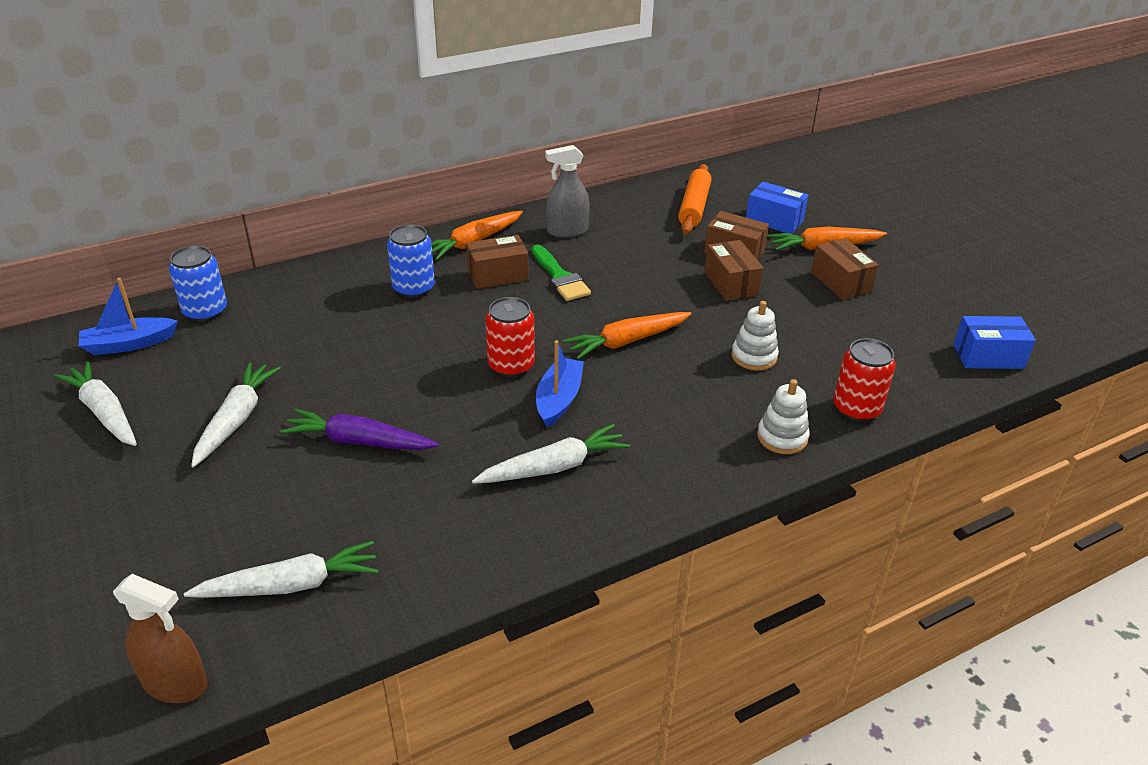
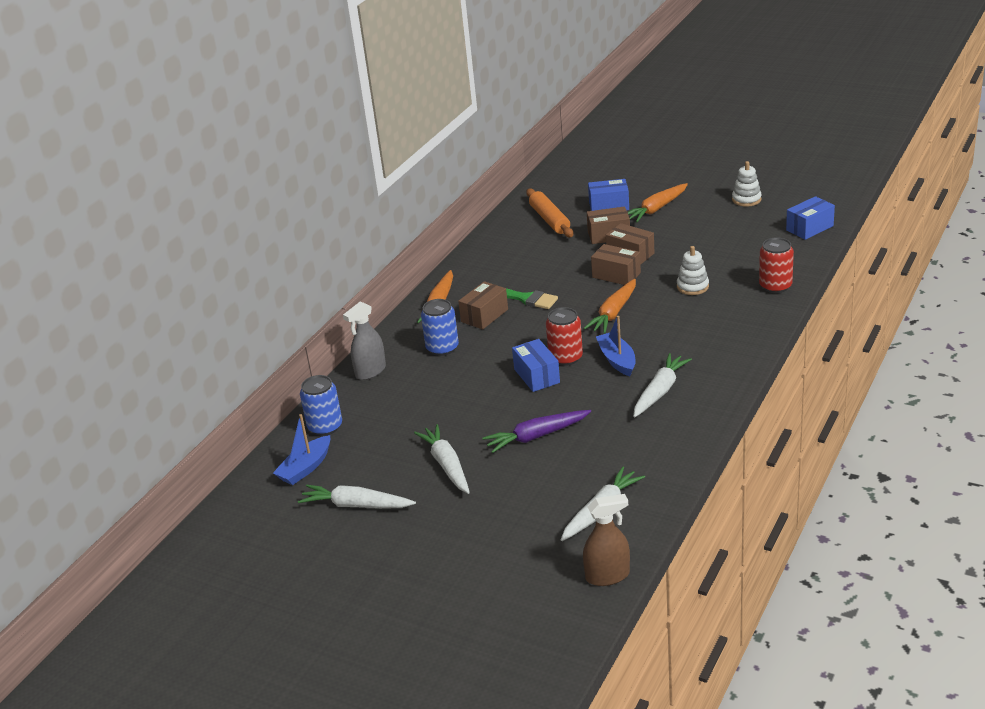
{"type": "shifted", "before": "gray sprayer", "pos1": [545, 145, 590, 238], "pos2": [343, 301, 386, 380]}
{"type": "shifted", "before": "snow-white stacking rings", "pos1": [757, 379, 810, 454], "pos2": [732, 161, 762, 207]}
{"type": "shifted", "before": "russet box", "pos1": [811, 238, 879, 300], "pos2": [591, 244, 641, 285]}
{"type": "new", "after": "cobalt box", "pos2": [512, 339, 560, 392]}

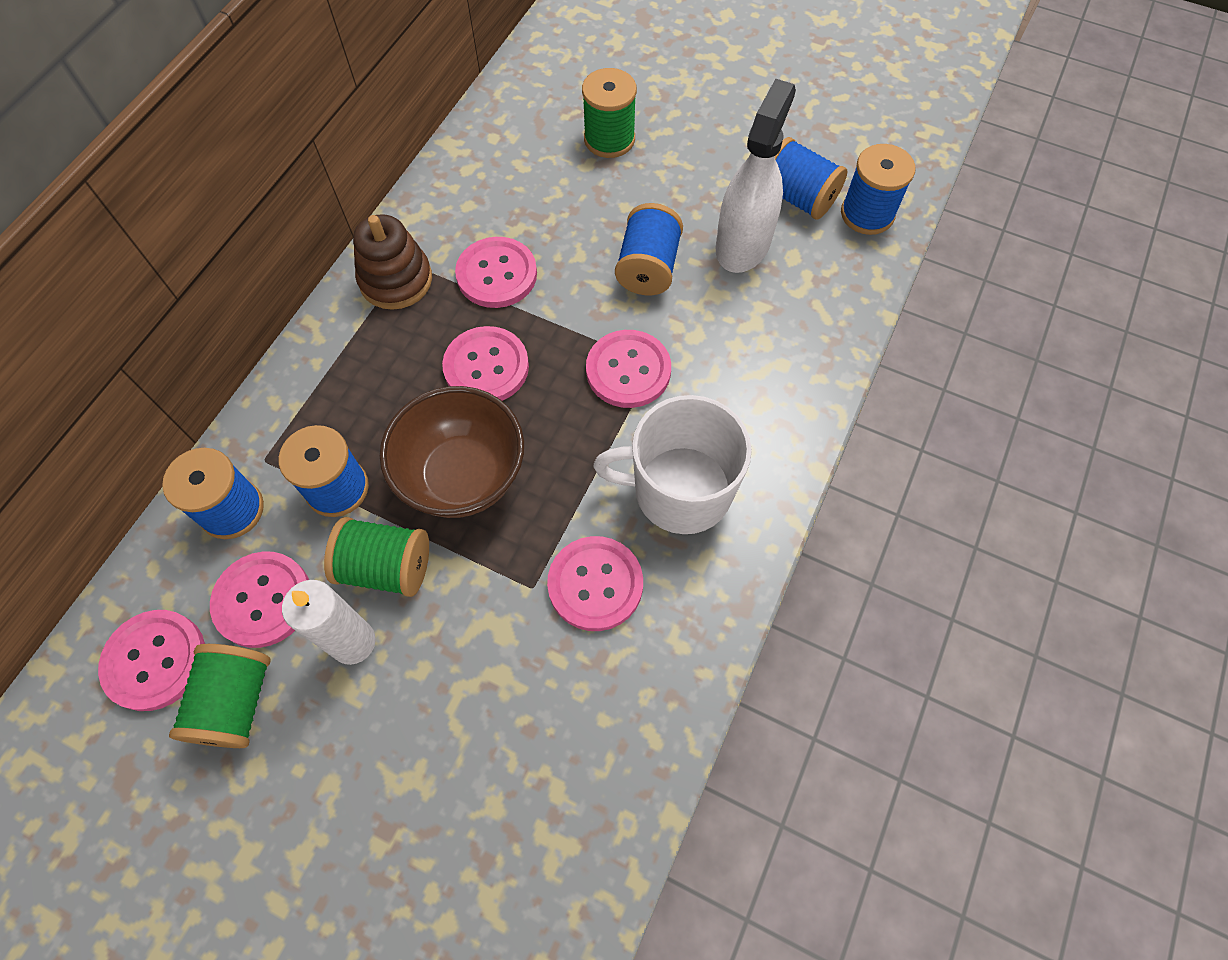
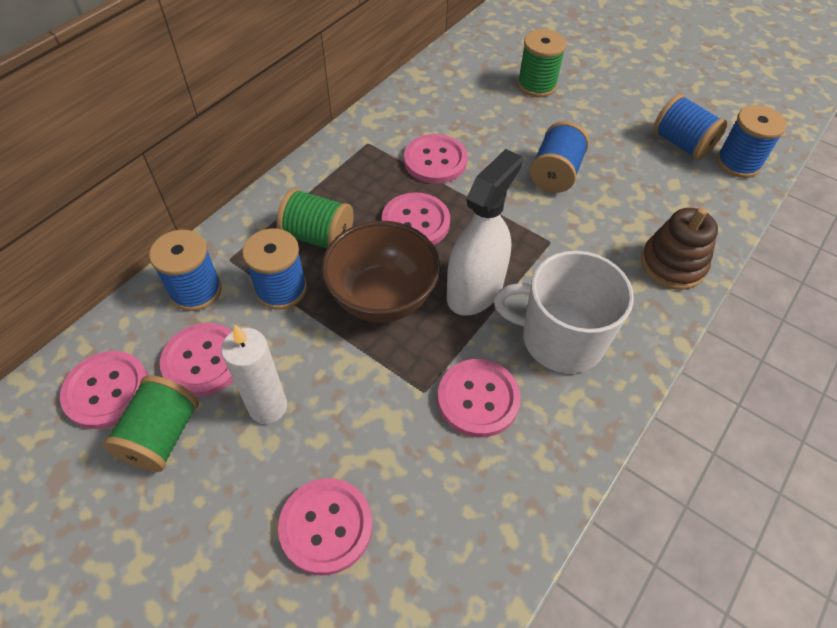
{"type": "shifted", "before": "emerald bobbin", "pos1": [324, 517, 429, 597], "pos2": [277, 188, 354, 249]}
{"type": "shifted", "before": "russet stacking rings", "pos1": [353, 214, 432, 310], "pos2": [641, 207, 718, 290]}
{"type": "shifted", "before": "pink shirt button", "pos1": [586, 330, 671, 408], "pos2": [278, 478, 373, 575]}
{"type": "shifted", "before": "snow-white sprayer", "pos1": [716, 79, 796, 273], "pos2": [447, 149, 522, 316]}

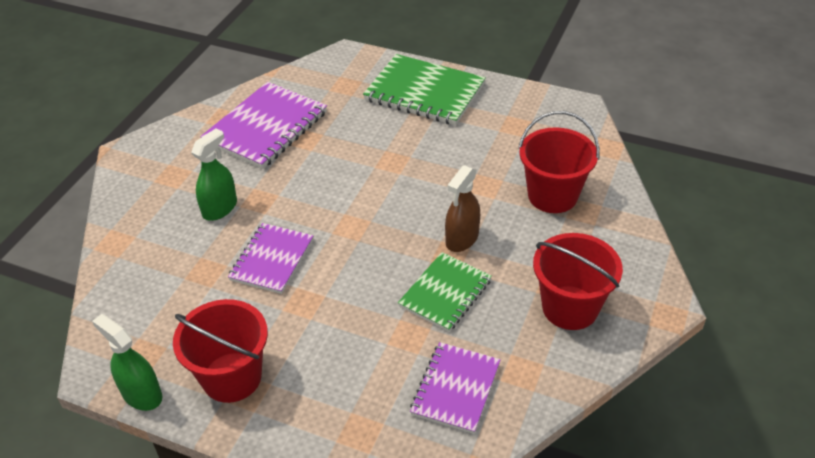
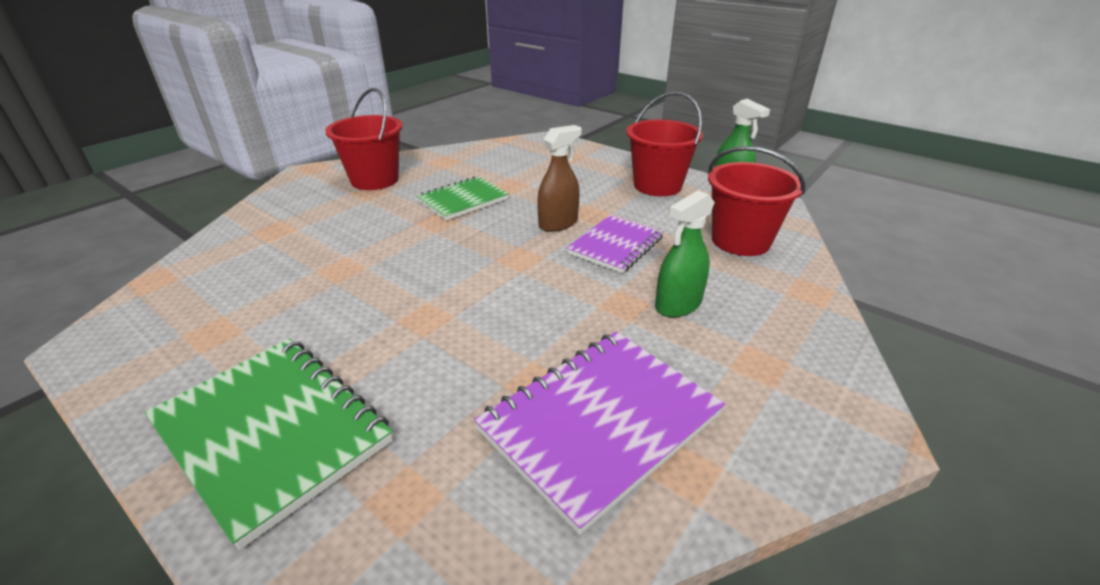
{"type": "gone", "before": "royal purple exercise book", "pos1": [410, 342, 500, 434]}
{"type": "shifted", "before": "russet sprayer", "pos1": [445, 165, 480, 252], "pos2": [537, 125, 582, 232]}
{"type": "shifted", "before": "crimson pail", "pos1": [518, 111, 600, 213], "pos2": [708, 146, 806, 256]}

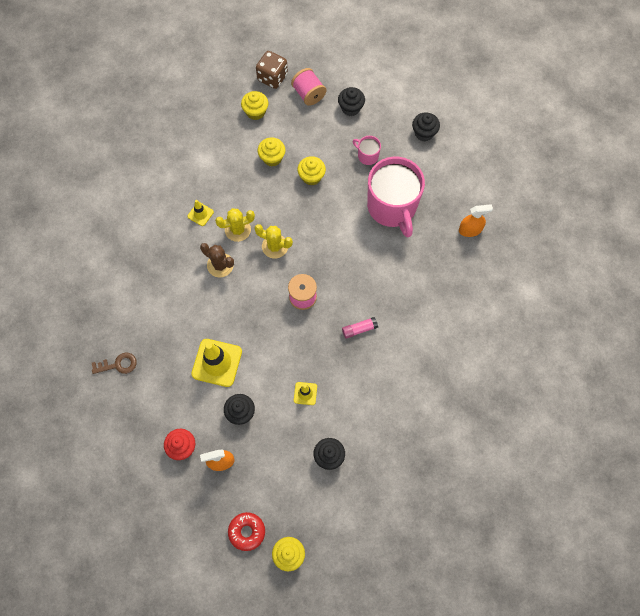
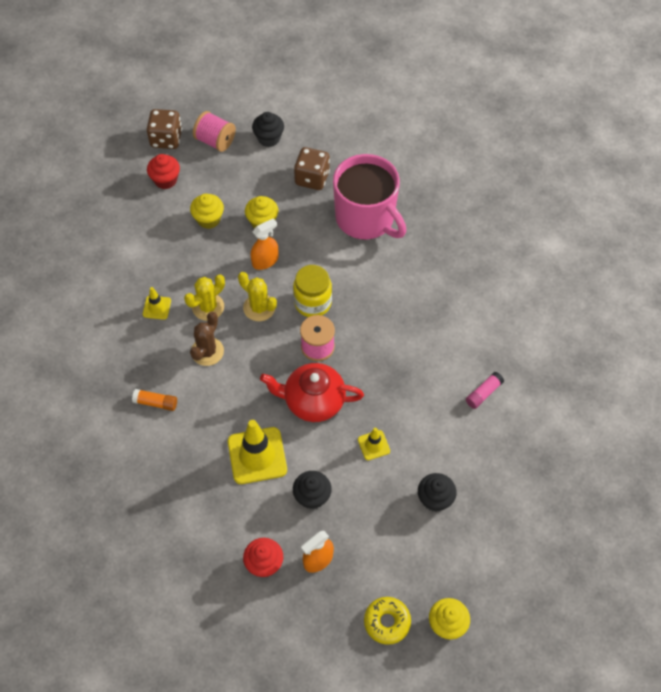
{"type": "gone", "before": "russet door key", "pos1": [92, 352, 137, 374]}
{"type": "rotated", "before": "russet saguaro cactus", "pos1": [200, 243, 234, 277], "pos2": [190, 312, 224, 366], "turn": -75}
{"type": "repainted", "before": "crimson glazed donut", "after": "yellow glazed donut", "pos1": [228, 512, 265, 551], "pos2": [364, 597, 411, 645]}
{"type": "repainted", "before": "yellow cupcake", "after": "crimson cupcake", "pos1": [241, 91, 268, 120], "pos2": [147, 154, 180, 189]}
{"type": "rotated", "before": "yellow saguaro cactus", "pos1": [254, 224, 293, 259], "pos2": [238, 272, 277, 321], "turn": 45}
{"type": "shifted", "before": "pink glue stick", "pos1": [342, 317, 378, 339], "pos2": [466, 372, 504, 409]}
{"type": "swapped", "before": "pink coffee mug", "after": "russet dice", "pos1": [353, 136, 381, 165], "pos2": [294, 147, 330, 190]}
{"type": "gone", "before": "ebony cupcake", "pos1": [412, 112, 440, 141]}
{"type": "shifted", "before": "bright orange sprayer", "pos1": [459, 204, 493, 237], "pos2": [251, 218, 278, 270]}
{"type": "new", "after": "bright orange glue stick", "pos2": [132, 389, 177, 411]}
{"type": "new", "after": "crimson china teapot", "pos2": [260, 363, 364, 422]}
{"type": "new", "after": "yellow jam jar", "pos2": [293, 265, 332, 317]}

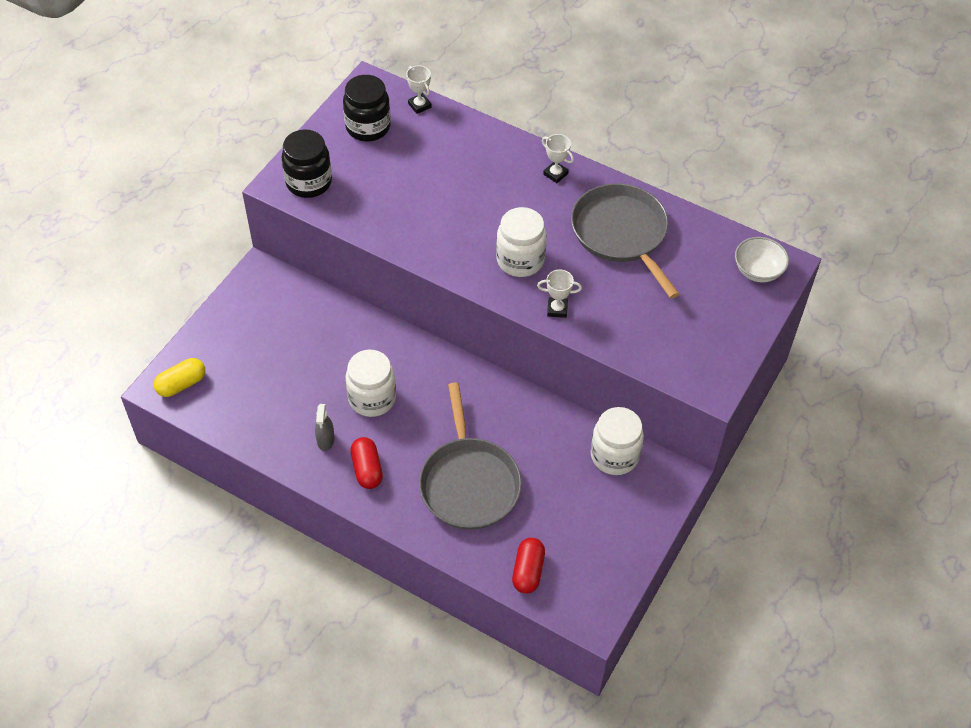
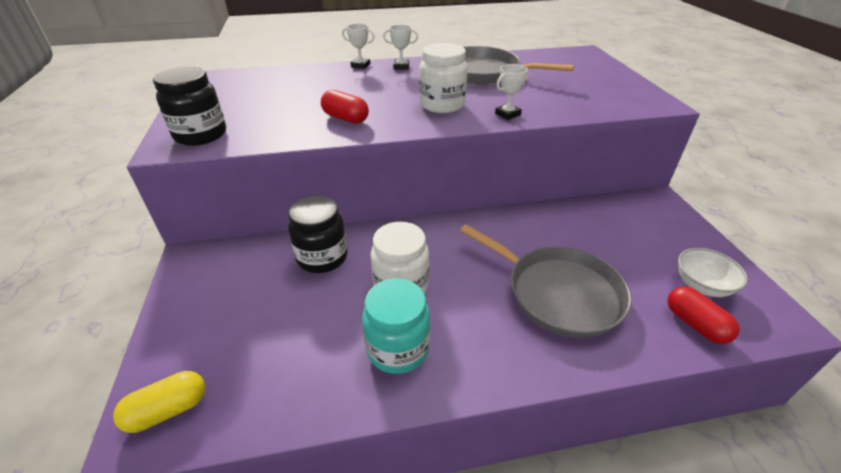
{"type": "rotated", "before": "yellow capsule", "pos1": [154, 358, 205, 397], "pos2": [113, 371, 205, 433], "turn": 45}
{"type": "swapped", "before": "gray sprayer", "after": "aqua jam jar", "pos1": [315, 404, 335, 451], "pos2": [362, 278, 430, 374]}
{"type": "shifted", "before": "ebony jam jar", "pos1": [343, 75, 390, 141], "pos2": [288, 196, 348, 273]}
{"type": "shifted", "before": "crimson capsule", "pos1": [350, 437, 383, 489], "pos2": [321, 90, 369, 124]}
{"type": "shifted", "before": "snow-white trophy", "pos1": [407, 66, 432, 114], "pos2": [342, 24, 375, 69]}
{"type": "gone", "before": "snow-white jam jar", "pos1": [591, 407, 644, 475]}
{"type": "shifted", "before": "snow-white serving bowl", "pos1": [735, 237, 789, 282], "pos2": [678, 248, 748, 297]}

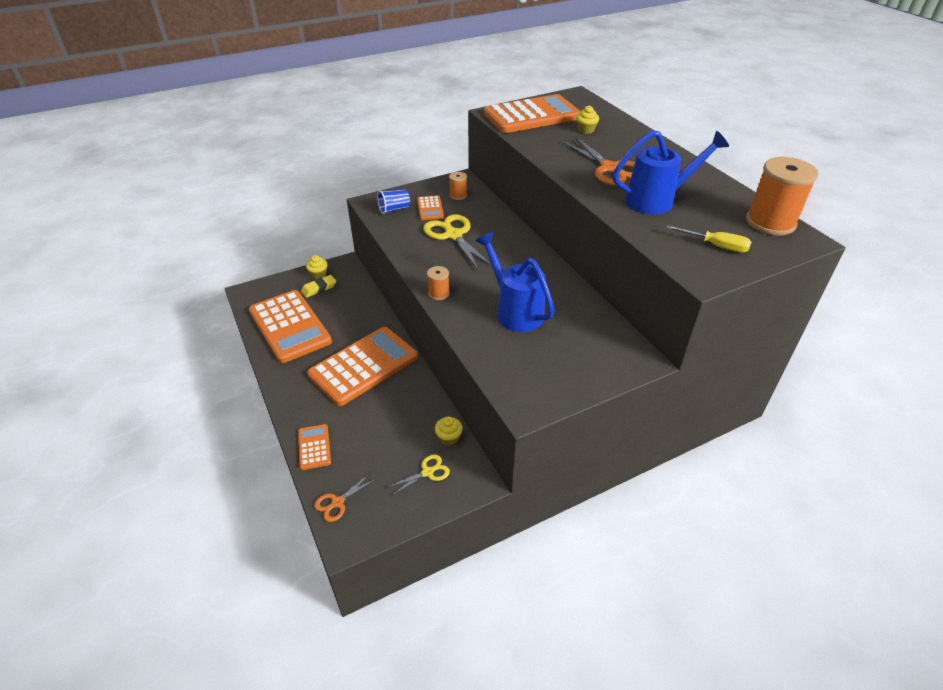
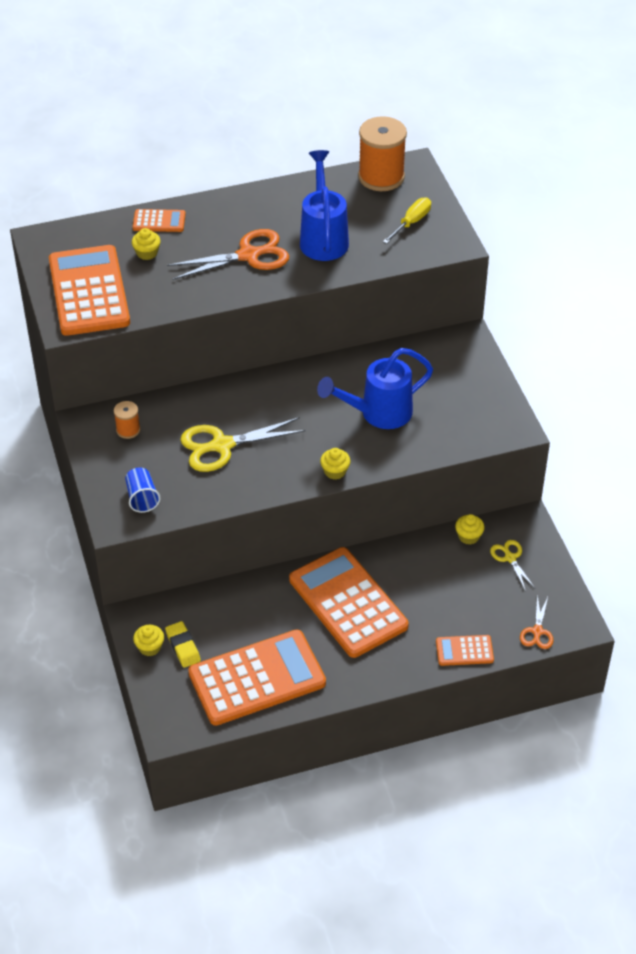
{"type": "rotated", "before": "bright orange shears", "pos1": [314, 472, 377, 522], "pos2": [520, 594, 554, 649], "turn": 45}
{"type": "shifted", "before": "bright orange calculator", "pos1": [417, 195, 444, 220], "pos2": [133, 209, 186, 232]}
{"type": "swapped", "before": "bright orange bobbin", "after": "yellow cupcake", "pos1": [427, 266, 450, 300], "pos2": [320, 448, 351, 480]}

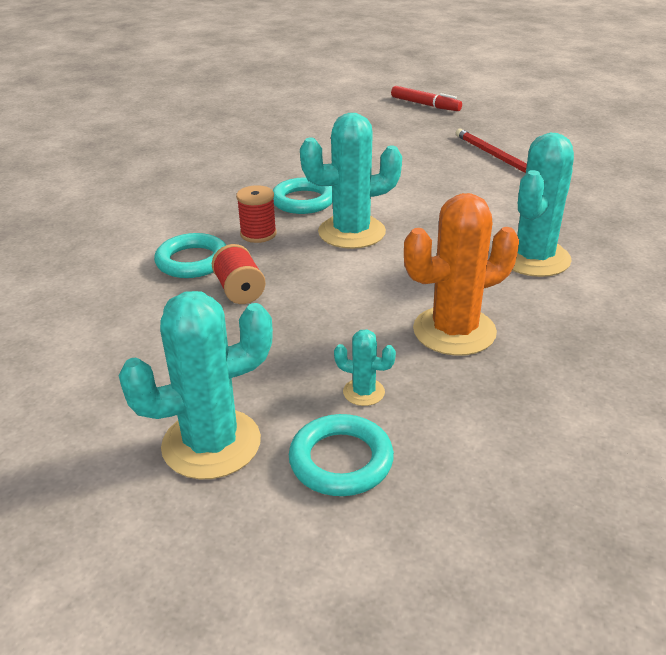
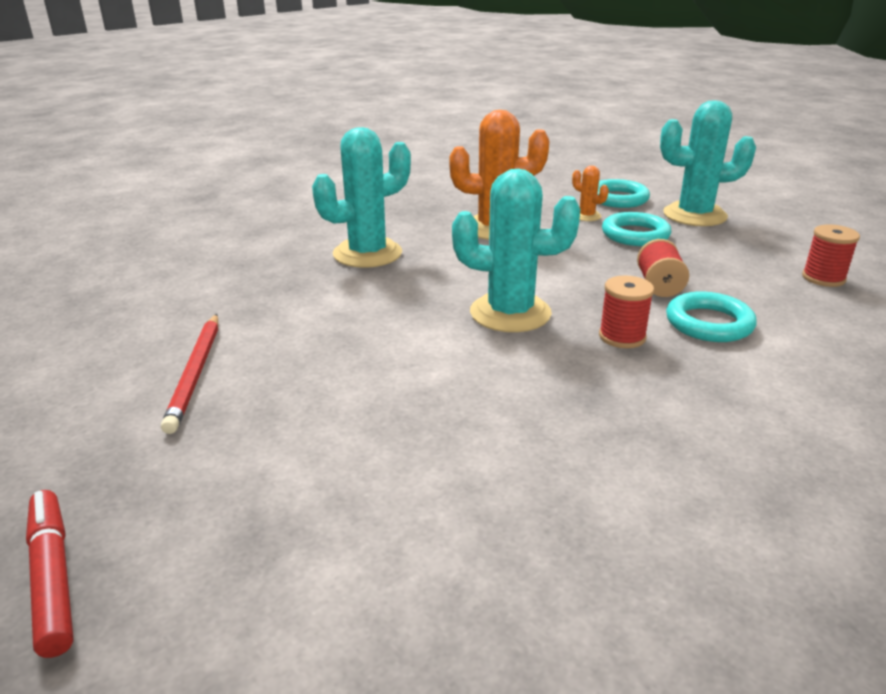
{"type": "shifted", "before": "aqua hoop", "pos1": [273, 177, 333, 214], "pos2": [602, 212, 671, 246]}
{"type": "repainted", "before": "aqua saguaro cactus", "after": "bright orange saguaro cactus", "pos1": [334, 329, 396, 406], "pos2": [572, 166, 609, 221]}
{"type": "new", "after": "crimson bobbin", "pos2": [802, 224, 860, 287]}

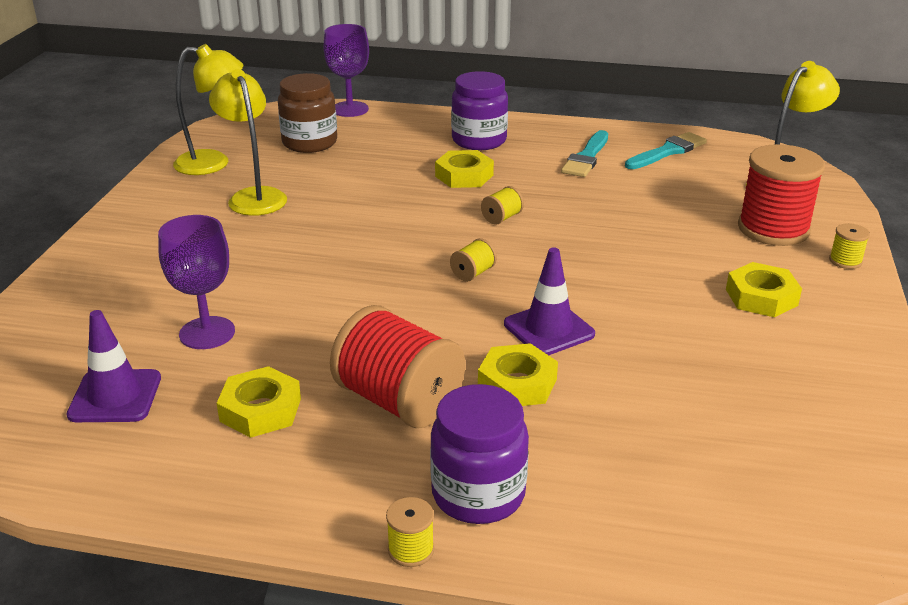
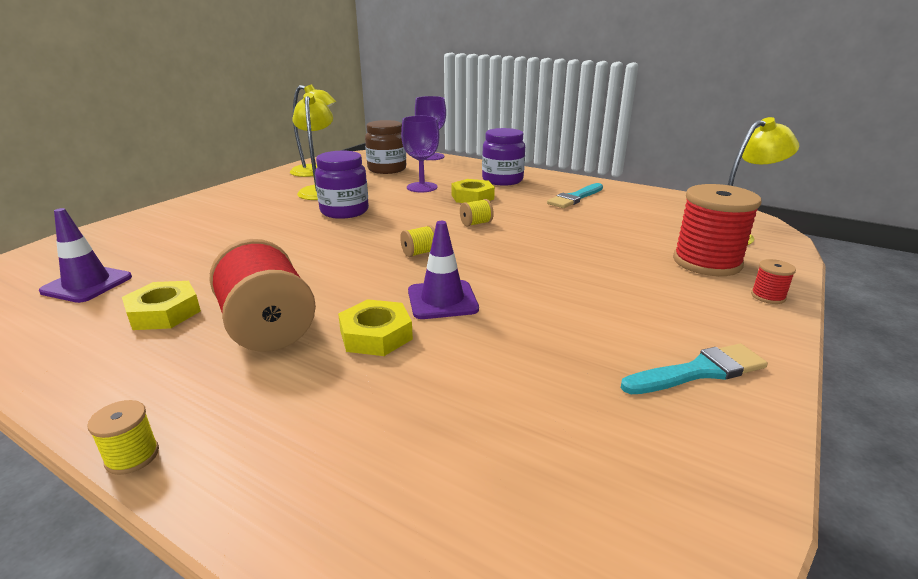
{"type": "shifted", "before": "royal purple chalice", "pos1": [158, 215, 235, 349], "pos2": [401, 116, 439, 192]}
{"type": "shifted", "before": "royal purple jam jar", "pos1": [430, 384, 529, 524], "pos2": [315, 151, 369, 219]}
{"type": "shifted", "before": "aqua paint brush", "pos1": [625, 132, 707, 169], "pos2": [621, 344, 768, 394]}
{"type": "gone", "before": "yellow hexagon nut", "pos1": [726, 262, 802, 317]}
{"type": "repainted", "before": "yellow bobbin", "after": "crimson bobbin", "pos1": [829, 223, 870, 269], "pos2": [751, 259, 796, 304]}

